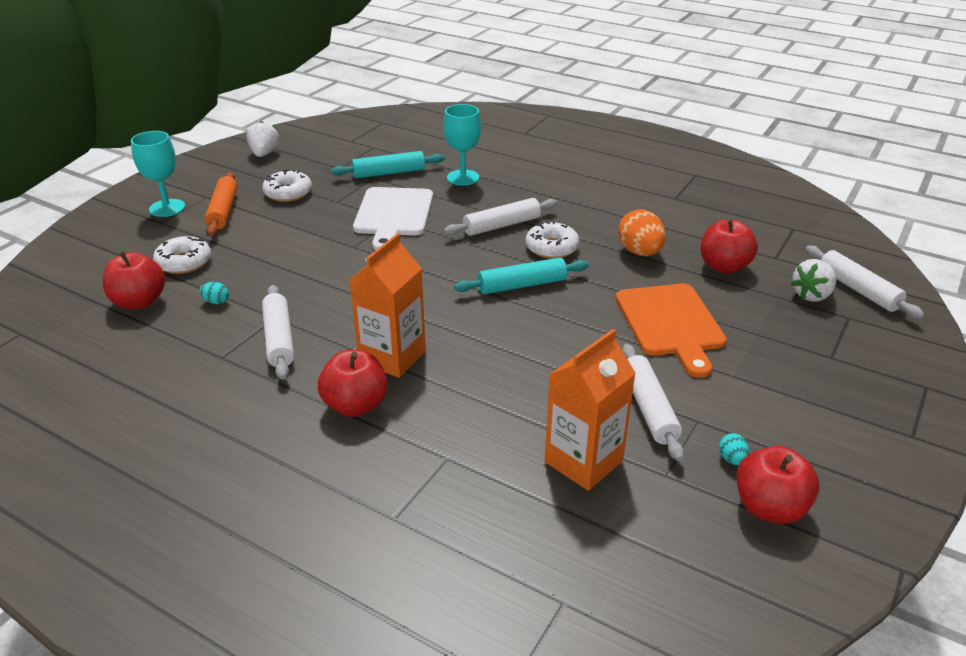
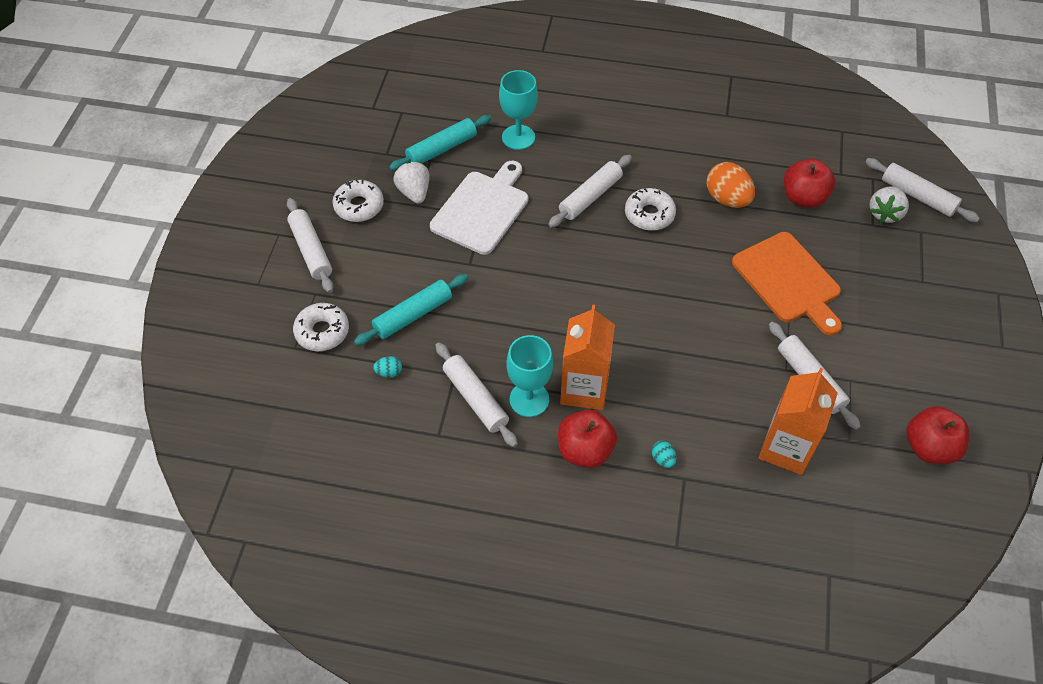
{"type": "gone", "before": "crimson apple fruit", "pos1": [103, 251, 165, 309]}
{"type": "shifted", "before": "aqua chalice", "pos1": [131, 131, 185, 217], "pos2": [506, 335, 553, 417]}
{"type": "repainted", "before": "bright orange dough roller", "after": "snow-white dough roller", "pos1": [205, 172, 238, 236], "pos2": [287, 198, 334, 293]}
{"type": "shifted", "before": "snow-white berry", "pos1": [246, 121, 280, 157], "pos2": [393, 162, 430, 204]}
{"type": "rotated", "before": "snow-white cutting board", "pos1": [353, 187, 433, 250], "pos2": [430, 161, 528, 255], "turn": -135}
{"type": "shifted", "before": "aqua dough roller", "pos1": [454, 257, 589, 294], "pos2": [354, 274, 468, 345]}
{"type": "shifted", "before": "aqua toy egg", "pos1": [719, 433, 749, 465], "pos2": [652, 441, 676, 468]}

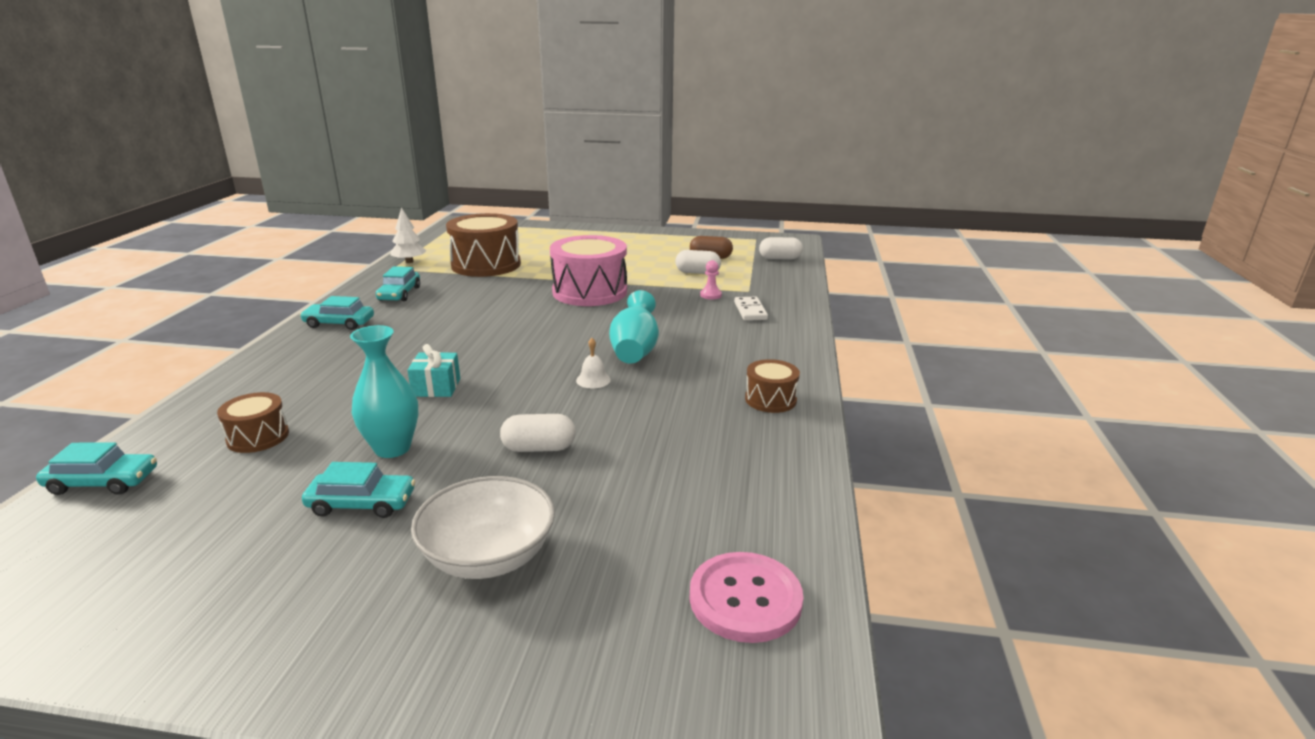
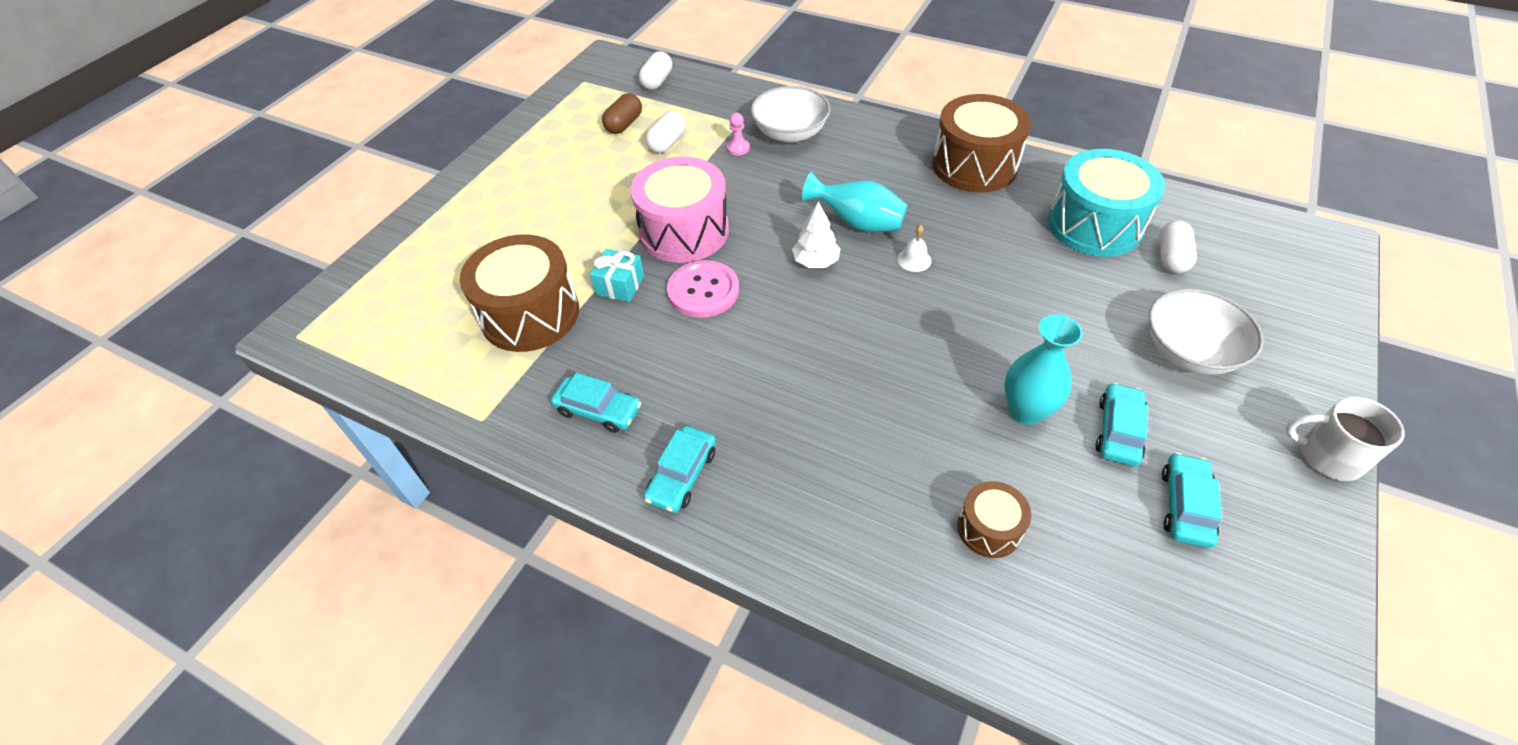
{"type": "shifted", "before": "aqua car", "pos1": [36, 442, 157, 495], "pos2": [1162, 452, 1222, 548]}
{"type": "shifted", "before": "snow-white toy tree", "pos1": [391, 207, 426, 263], "pos2": [792, 201, 841, 268]}
{"type": "shifted", "before": "aqua gift", "pos1": [407, 344, 460, 397], "pos2": [590, 249, 644, 302]}
{"type": "shifted", "before": "snow-white capsule", "pos1": [500, 414, 576, 452], "pos2": [1159, 220, 1197, 273]}
{"type": "shifted", "before": "pink shirt button", "pos1": [689, 552, 803, 643], "pos2": [667, 260, 739, 318]}
{"type": "swapped", "before": "snow-white domino piece", "after": "snow-white serving bowl", "pos1": [734, 297, 768, 321], "pos2": [751, 86, 831, 143]}
{"type": "scaled", "before": "russet toy drum", "pos1": [745, 359, 800, 413], "pos2": [932, 94, 1031, 193], "scale": 1.97}
{"type": "new", "after": "aqua toy drum", "pos2": [1047, 149, 1165, 257]}
{"type": "new", "after": "snow-white coffee mug", "pos2": [1286, 397, 1405, 481]}

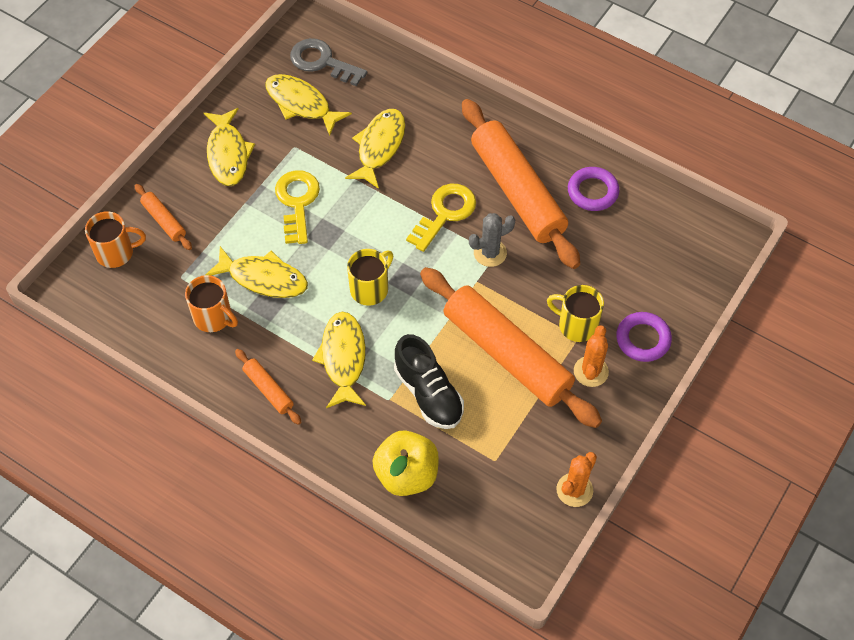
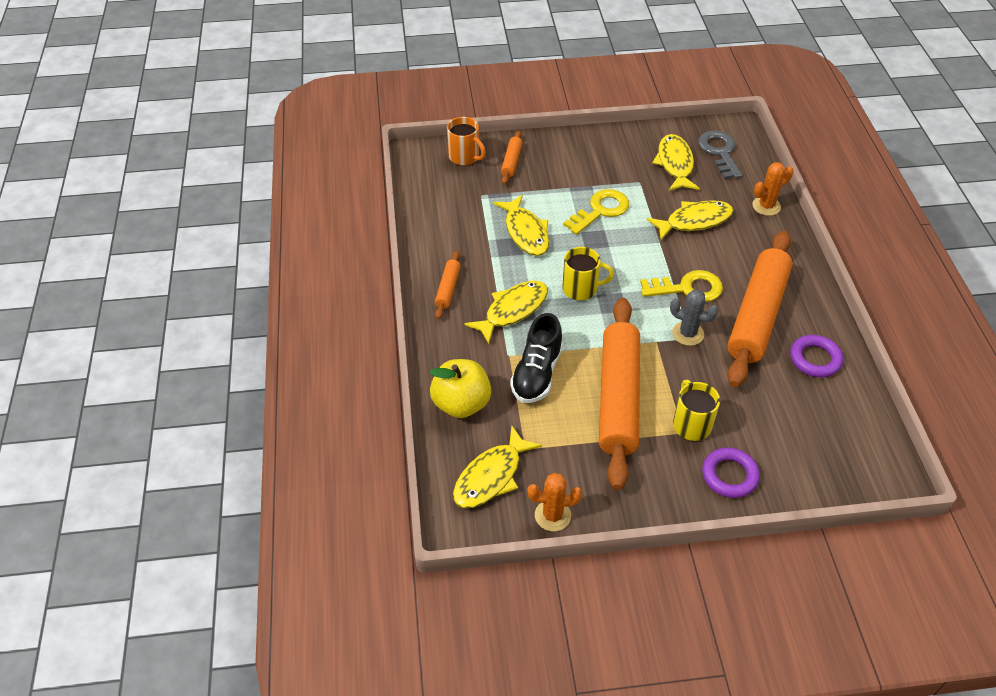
{"type": "gone", "before": "bright orange coffee mug", "pos1": [185, 275, 238, 332]}
{"type": "shifted", "before": "yellow fish figure", "pos1": [204, 108, 255, 186], "pos2": [453, 425, 542, 509]}
{"type": "shifted", "before": "bright orange saguaro cactus", "pos1": [574, 325, 609, 387], "pos2": [752, 162, 794, 216]}

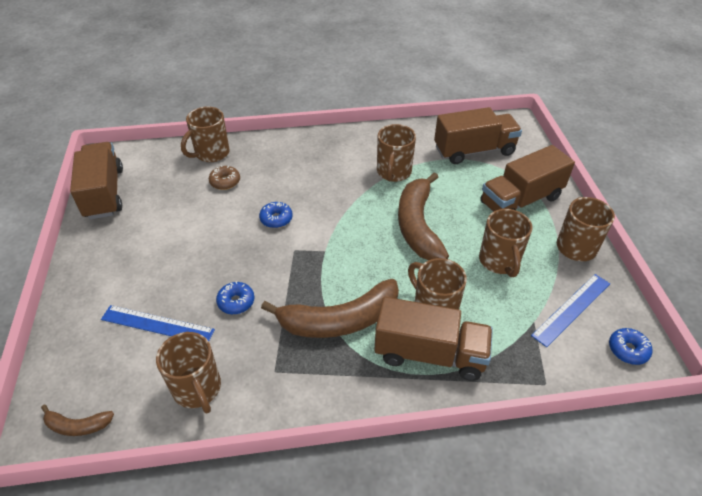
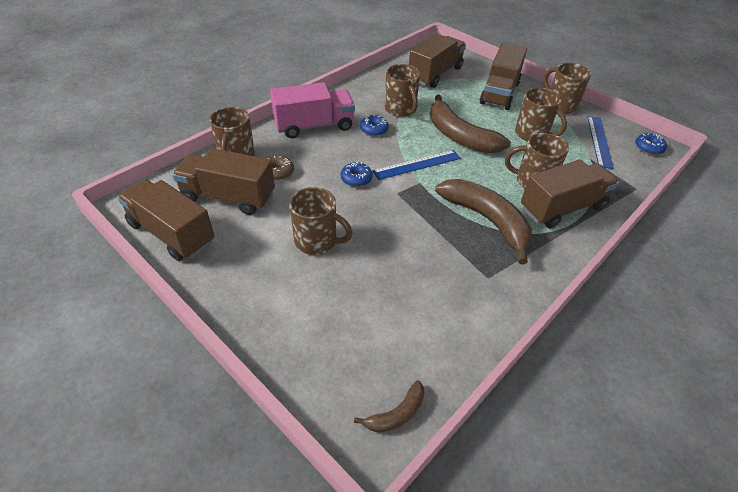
{"type": "shifted", "before": "cobalt measuring stick", "pos1": [101, 305, 215, 341], "pos2": [372, 150, 461, 180]}
{"type": "shifted", "before": "russet coffee mug", "pos1": [156, 332, 221, 414], "pos2": [289, 187, 353, 255]}
{"type": "shifted", "before": "cobalt glazed donut", "pos1": [216, 282, 254, 314], "pos2": [360, 115, 389, 136]}
{"type": "rotated", "before": "russet banana", "pos1": [261, 279, 399, 338], "pos2": [435, 179, 532, 264], "turn": -75}
{"type": "new", "after": "russet truck", "pos2": [172, 148, 275, 215]}
{"type": "new", "after": "pink truck", "pos2": [270, 82, 355, 138]}

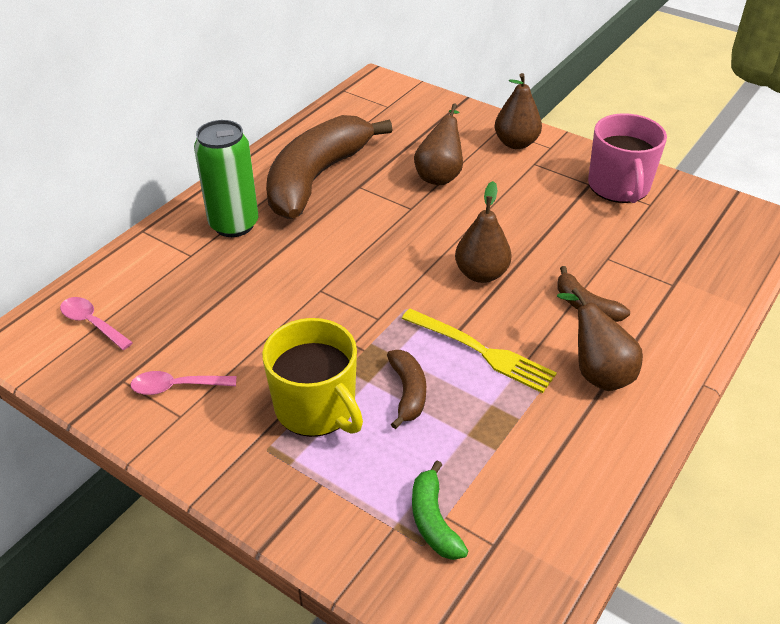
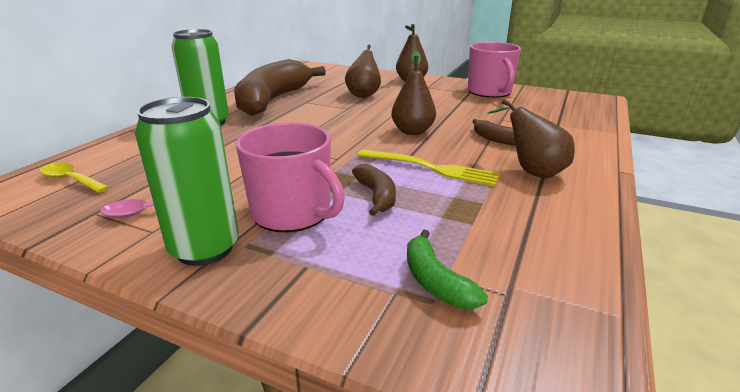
{"type": "repainted", "before": "pink teaspoon", "after": "yellow teaspoon", "pos1": [60, 297, 133, 350], "pos2": [40, 163, 109, 193]}
{"type": "repainted", "before": "yellow coffee mug", "after": "pink coffee mug", "pos1": [262, 318, 363, 437], "pos2": [236, 122, 345, 232]}
{"type": "new", "after": "emerald can", "pos2": [135, 97, 239, 266]}

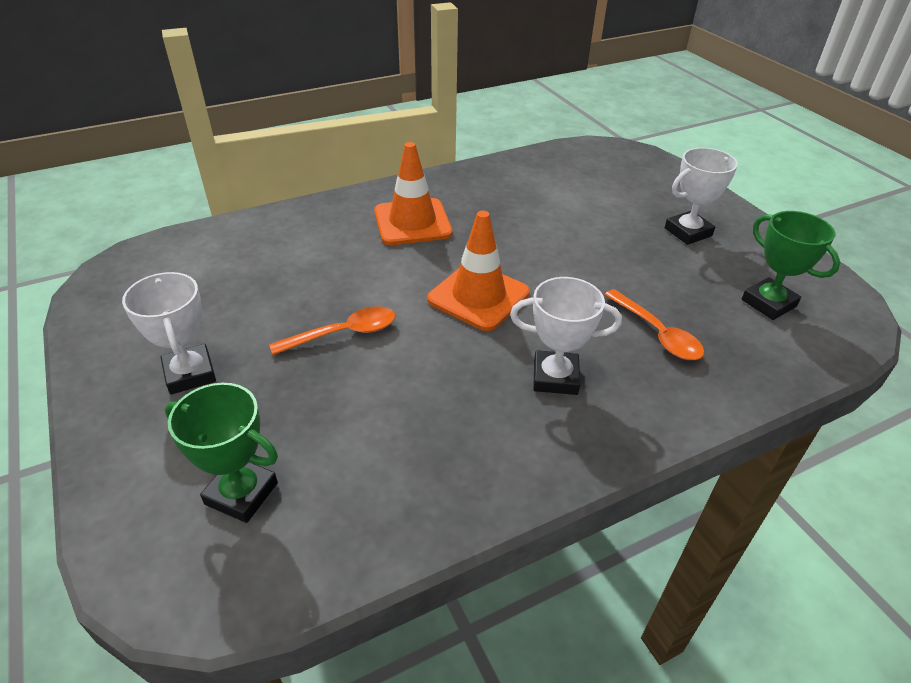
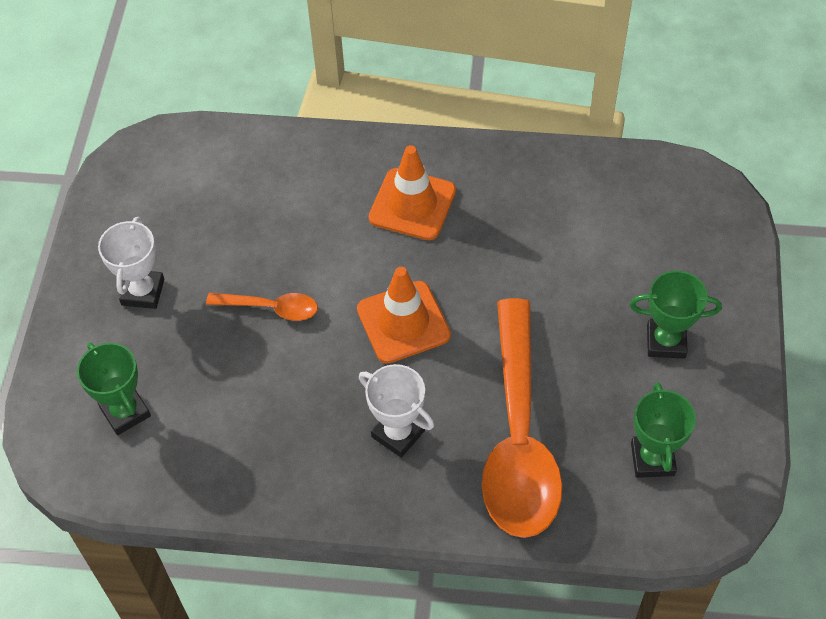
{"type": "scaled", "before": "bright orange teaspoon", "pos1": [604, 289, 704, 360], "pos2": [482, 298, 562, 538], "scale": 2.26}
{"type": "repainted", "before": "snow-white trophy", "after": "emerald trophy", "pos1": [665, 148, 738, 245], "pos2": [630, 271, 722, 359]}

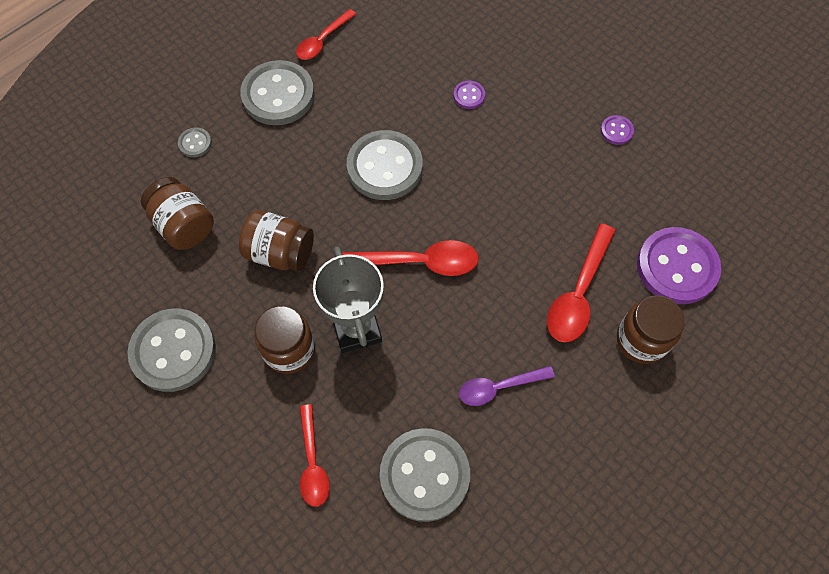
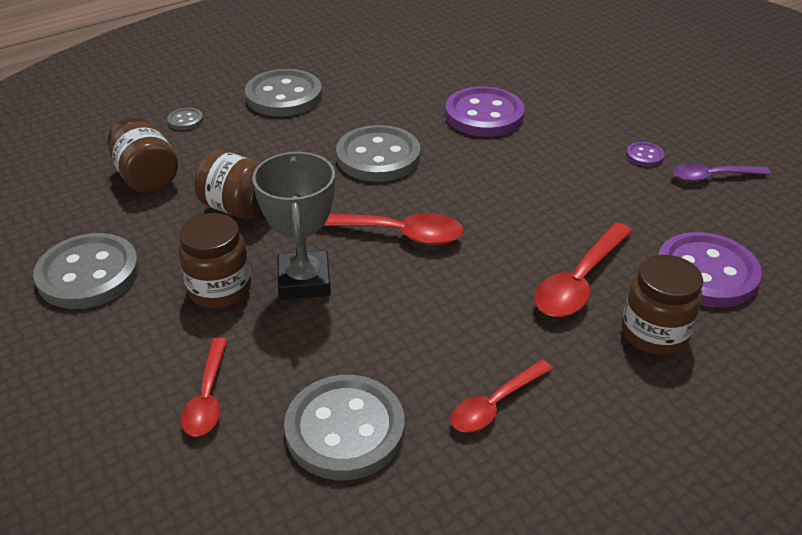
{"type": "shifted", "before": "crimson teaspoon", "pos1": [296, 9, 356, 60], "pos2": [450, 360, 553, 432]}
{"type": "scaled", "before": "royal purple shirt button", "pos1": [453, 81, 485, 109], "pos2": [445, 86, 525, 137], "scale": 2.28}
{"type": "shifted", "before": "royal purple teaspoon", "pos1": [459, 366, 555, 406], "pos2": [673, 163, 771, 182]}

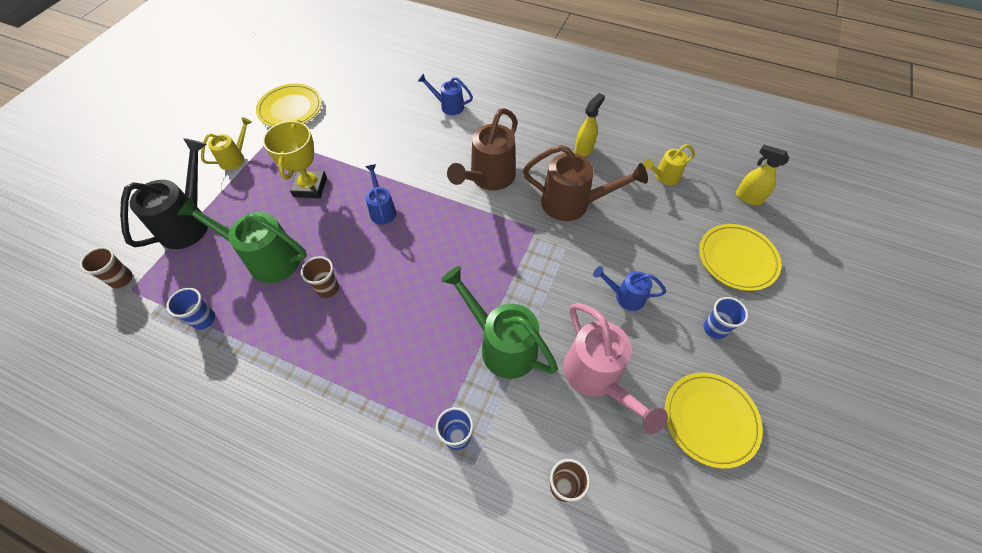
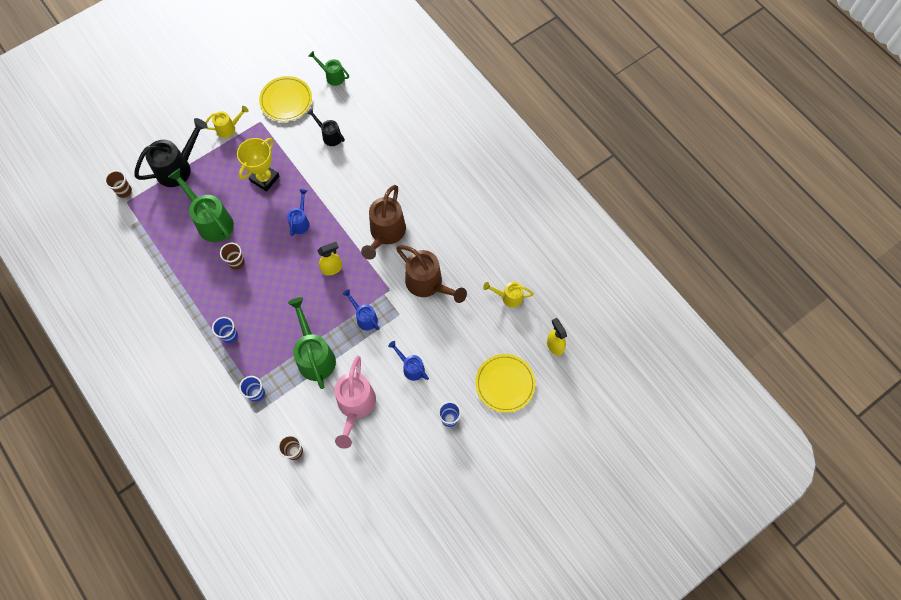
{"type": "shifted", "before": "cobalt cup", "pos1": [166, 288, 215, 330], "pos2": [212, 317, 238, 343]}
{"type": "shifted", "before": "cobalt watering pot", "pos1": [418, 74, 473, 115], "pos2": [343, 289, 380, 330]}
{"type": "rotated", "before": "russet watering pot", "pos1": [447, 108, 518, 190], "pos2": [361, 185, 406, 260], "turn": -45}
{"type": "shifted", "before": "yellow sprayer", "pos1": [574, 93, 605, 157], "pos2": [317, 242, 342, 276]}
{"type": "gone", "before": "yellow plate", "pos1": [665, 372, 763, 469]}
{"type": "new", "after": "ebony watering pot", "pos2": [307, 108, 345, 146]}
{"type": "new", "after": "emerald watering pot", "pos2": [308, 51, 349, 86]}

